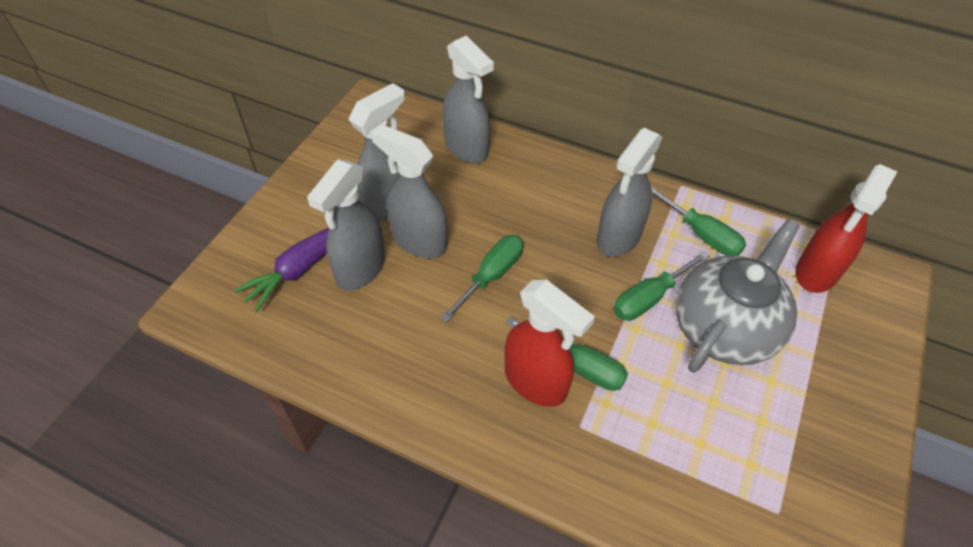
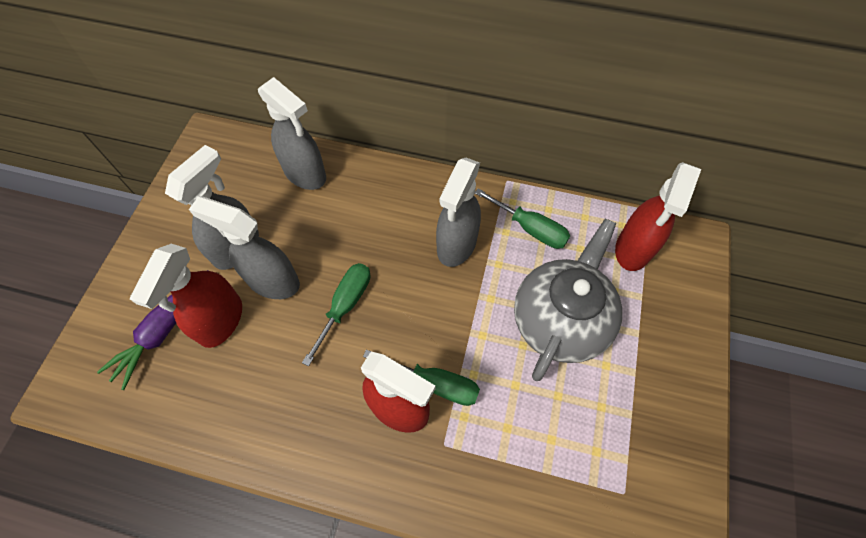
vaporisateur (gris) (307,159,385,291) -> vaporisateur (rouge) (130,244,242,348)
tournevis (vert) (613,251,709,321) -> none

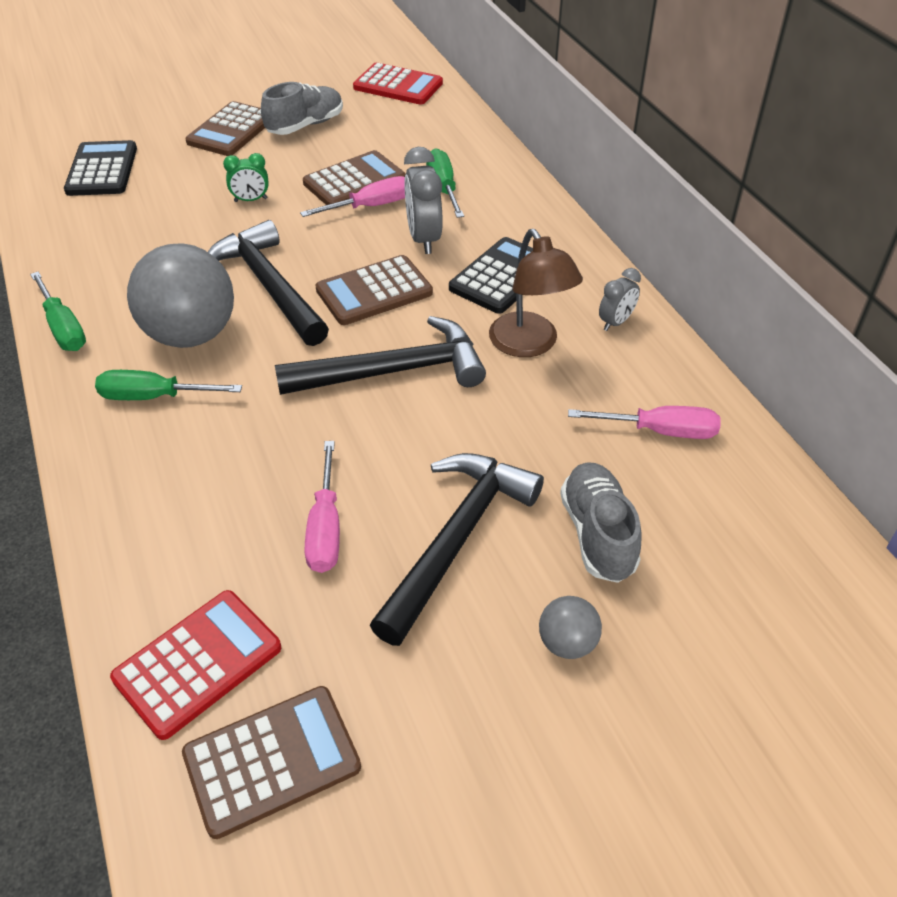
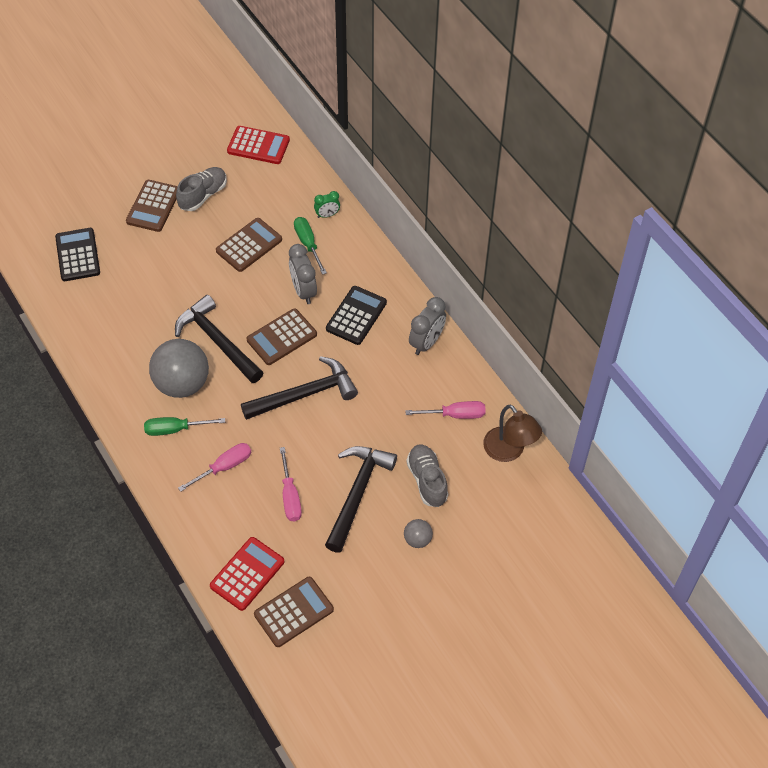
tournevis (vert) (30,272,86,351) -> none
réveil (vert) (223,153,269,202) -> réveil (vert) (314,191,340,218), relocated
tournevis (rose) (300,176,405,217) -> tournevis (rose) (178,443,251,492), relocated
lampe (marron) (489,229,583,357) -> lampe (marron) (483,404,542,462), relocated
réveil (gris) (599,268,641,331) -> réveil (gris) (409,297,446,355), x1.69

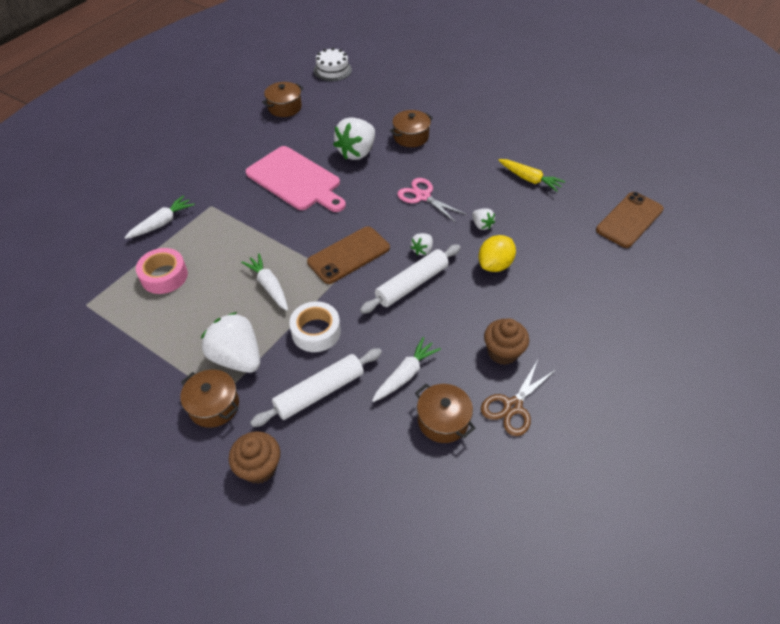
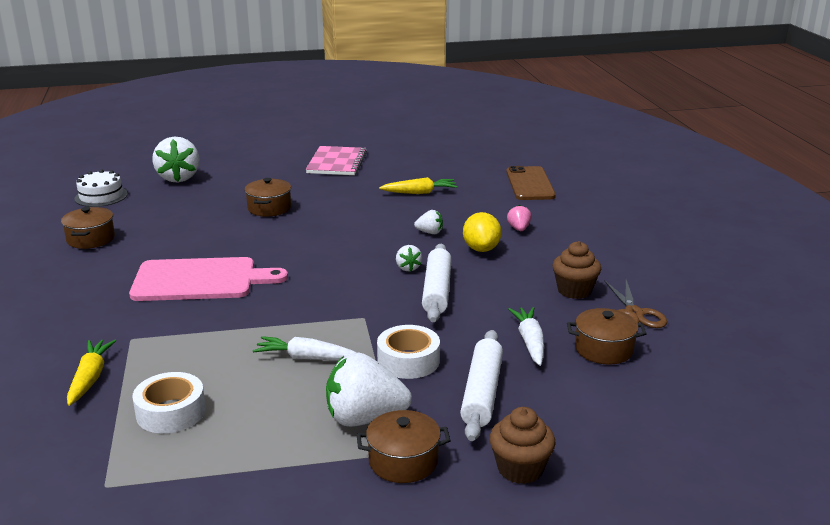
carotte (blanc) (124,195,195,239) -> carotte (jaune) (67,340,116,406)
ruban adhésif (rose) (136,248,188,294) -> ruban adhésif (blanc) (132,372,206,433)
téléphone (marron) (307,226,390,284) -> none
fraise (blanc) (333,117,375,160) -> fraise (blanc) (152,137,199,183), relocated
ciseaux (rose) (397,178,467,223) -> none
none -> carnet (rose) (306,146,367,175)
none -> fraise (rose) (507,205,532,231)

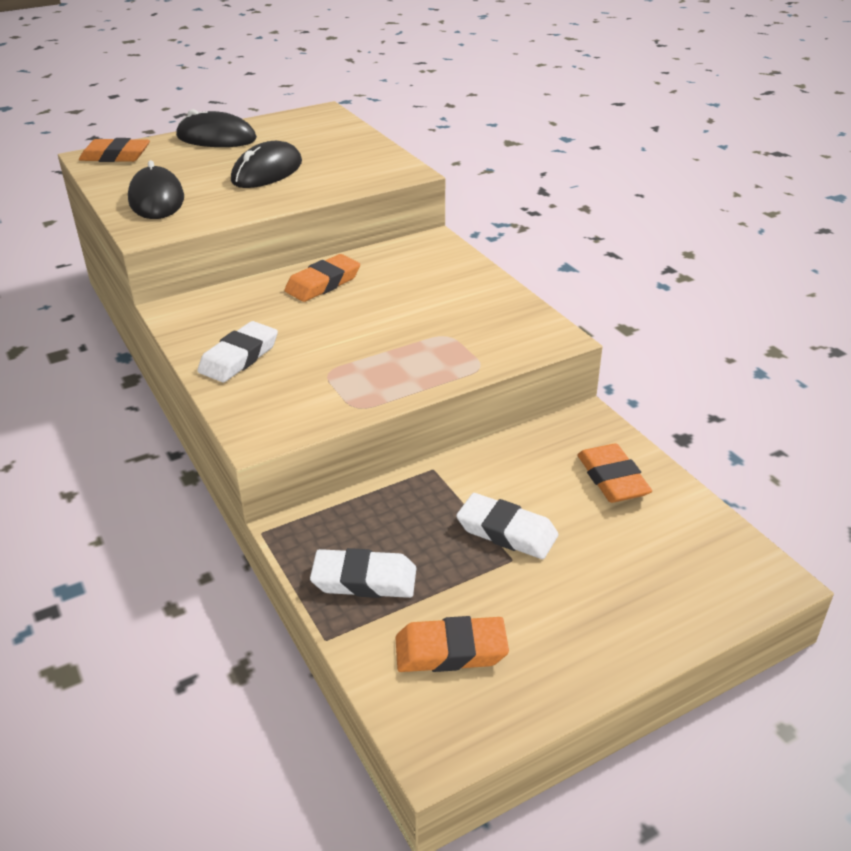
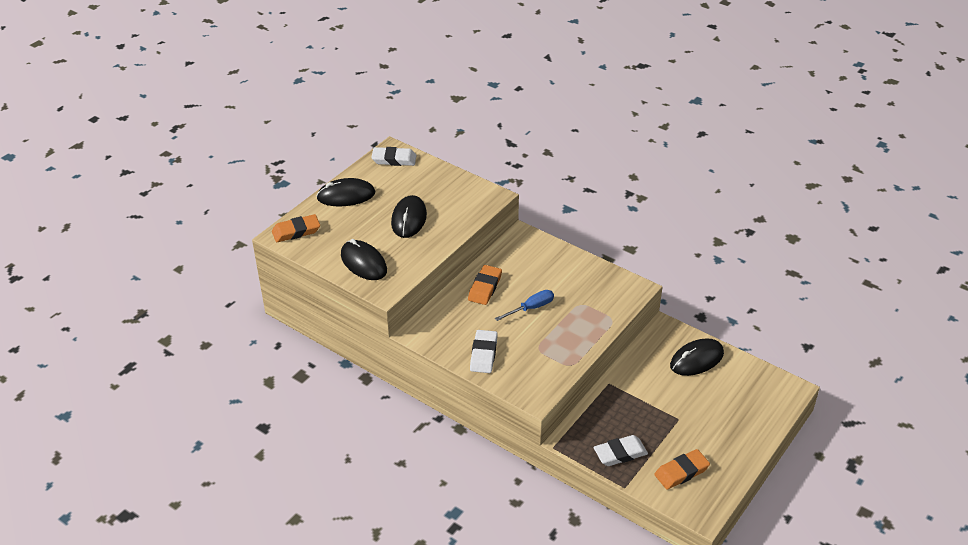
gomme (blanc) (456,493,558,559) -> gomme (blanc) (371,147,417,166), relocated
gomme (orange) (577,443,652,503) -> souris (noir) (670,339,724,376)
none -> tournevis (bleu) (495,290,554,321)

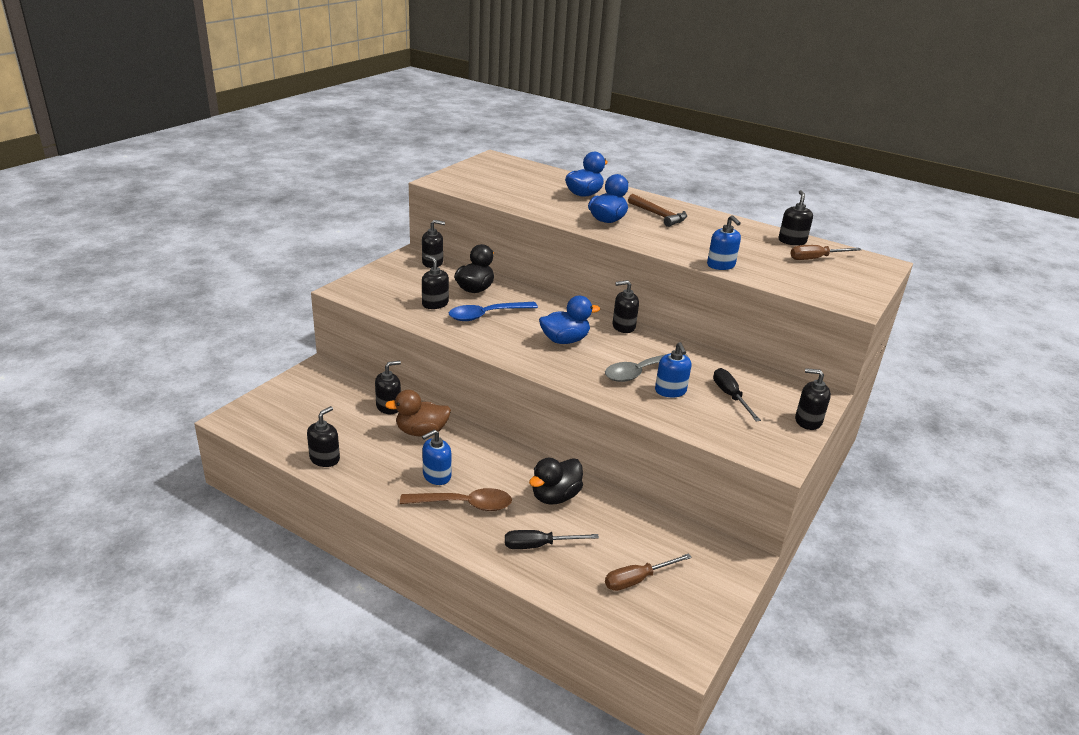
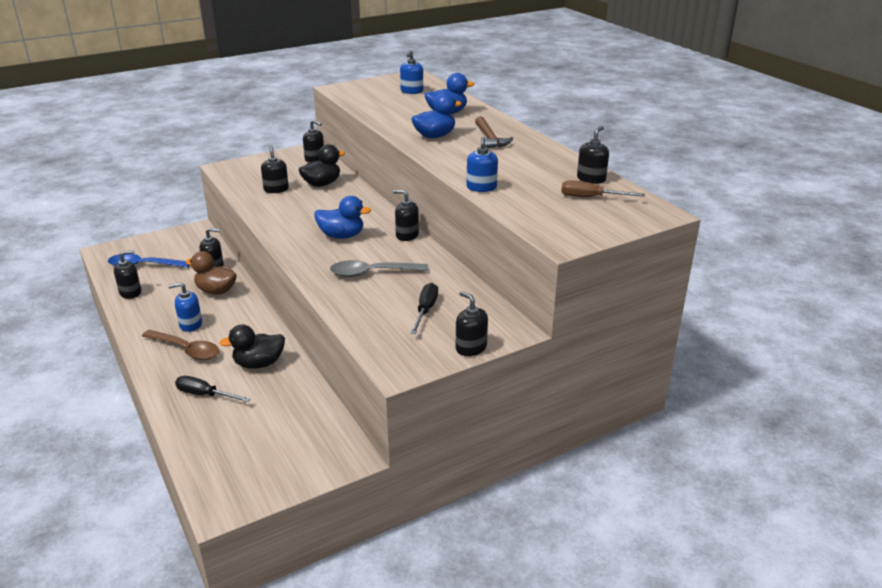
cuillère (bleu) (449,302,538,321) -> cuillère (bleu) (108,254,190,268), relocated
tournevis (marron) (605,553,692,591) -> none
distributeur de savon (bleu) (655,342,692,398) -> distributeur de savon (bleu) (400,50,423,94), relocated

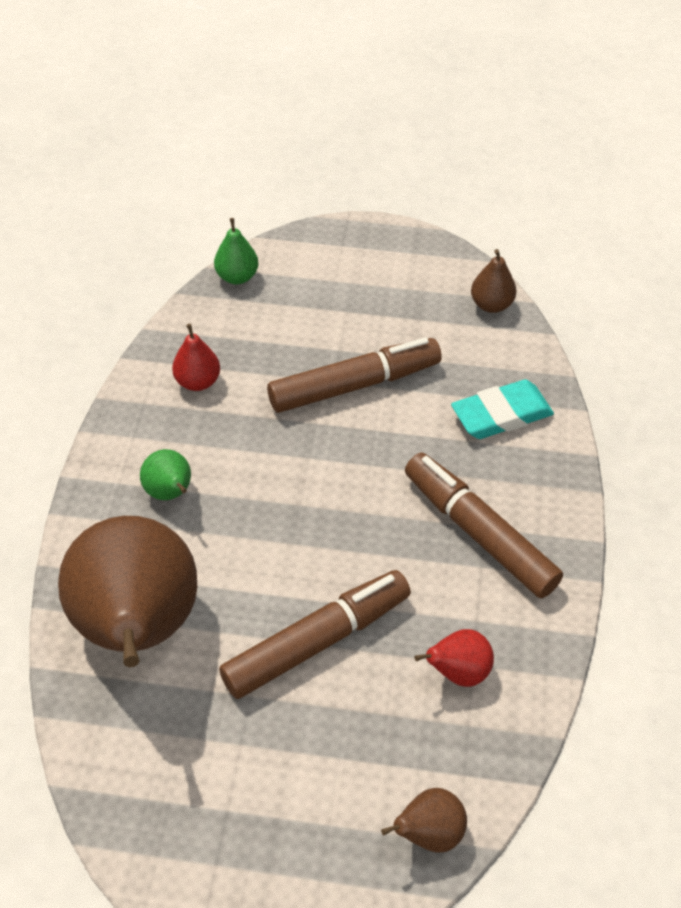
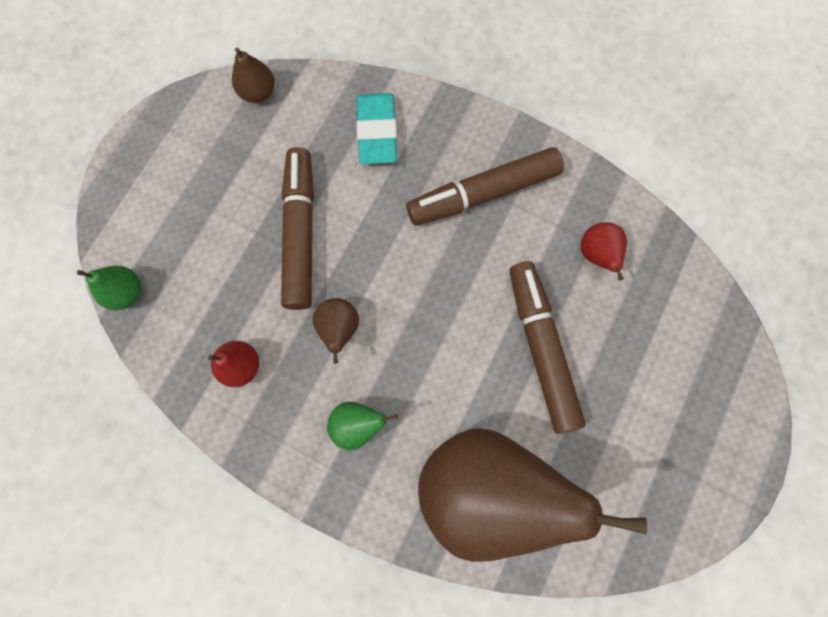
poire (marron) (381,788,467,853) -> poire (marron) (313,298,359,364), relocated

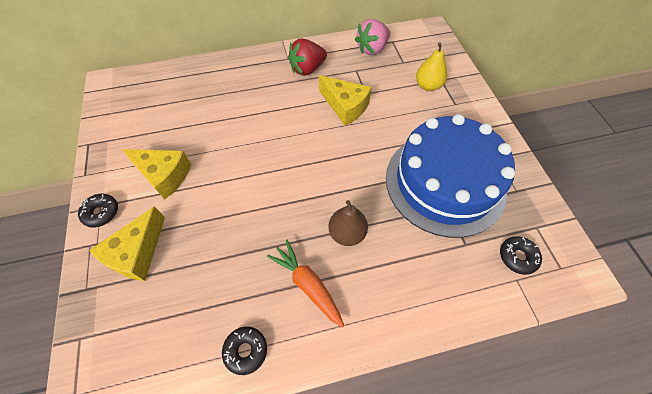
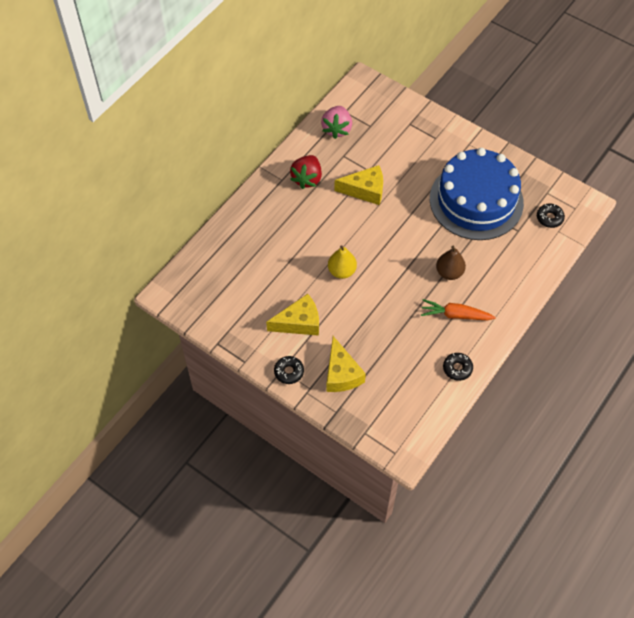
poire (jaune) (416,42,447,91) -> poire (jaune) (328,245,357,279), relocated

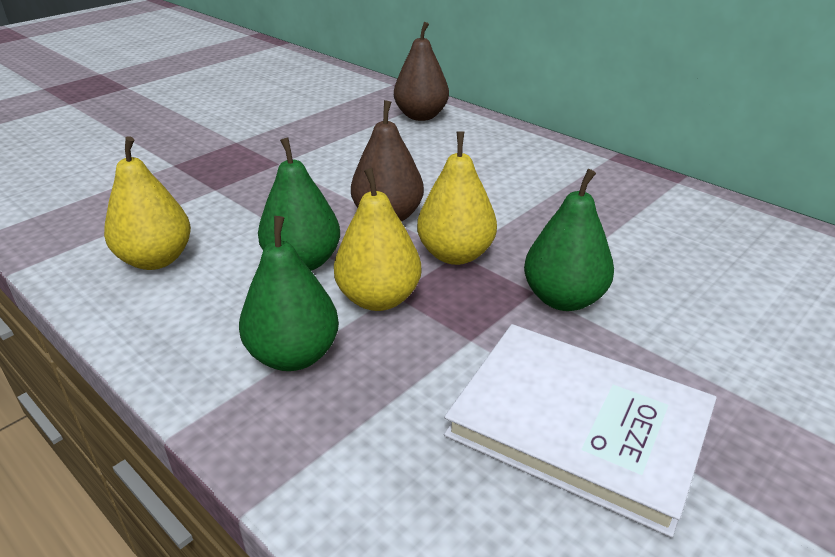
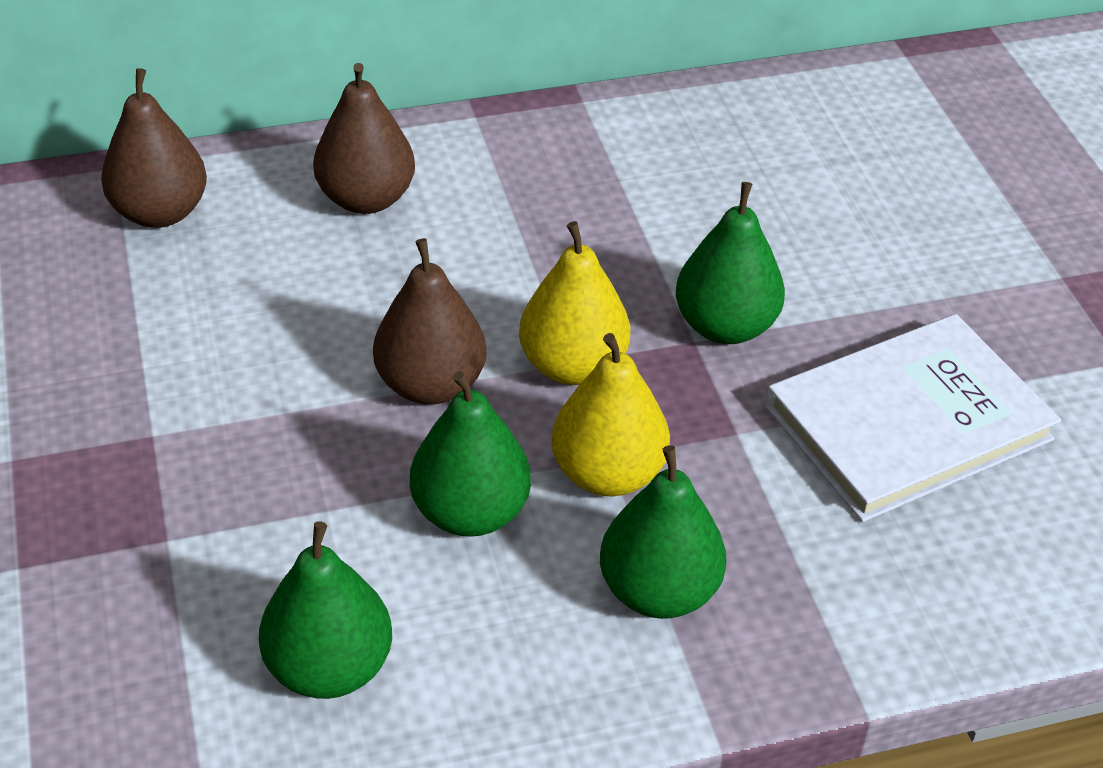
poire (jaune) (104,136,191,270) -> poire (vert) (259,521,392,699)
none -> poire (marron) (313,63,415,214)

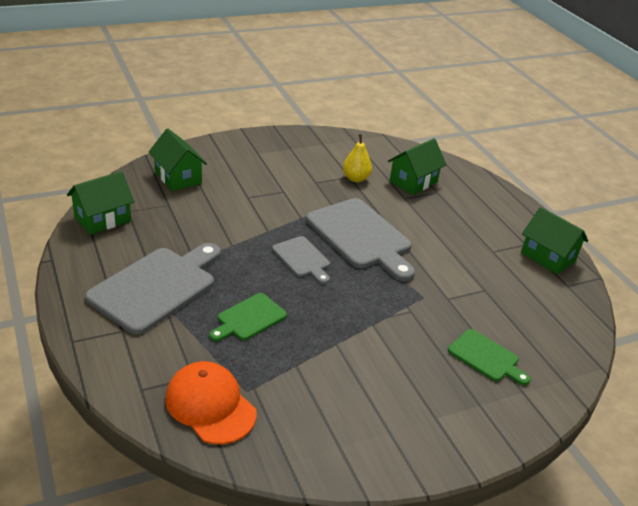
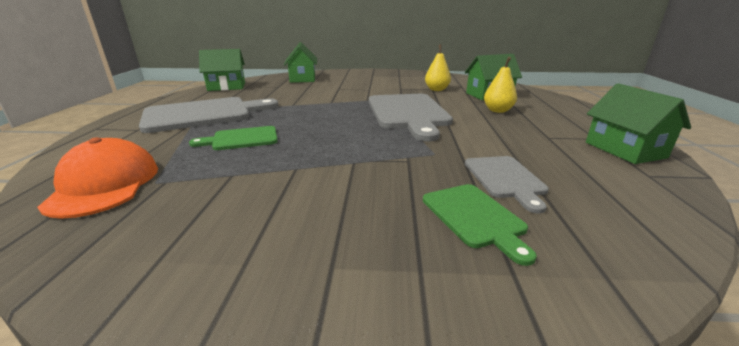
planche à découper (gris) (272,236,330,284) -> planche à découper (gris) (465,156,549,213), relocated
none -> poire (jaune) (484,57,517,113)

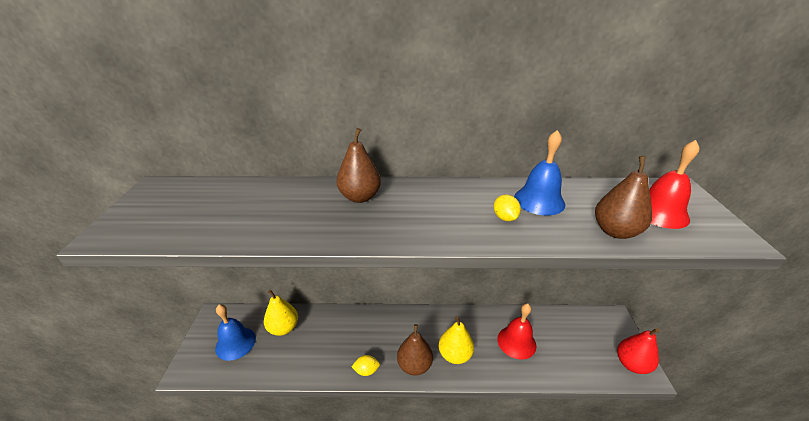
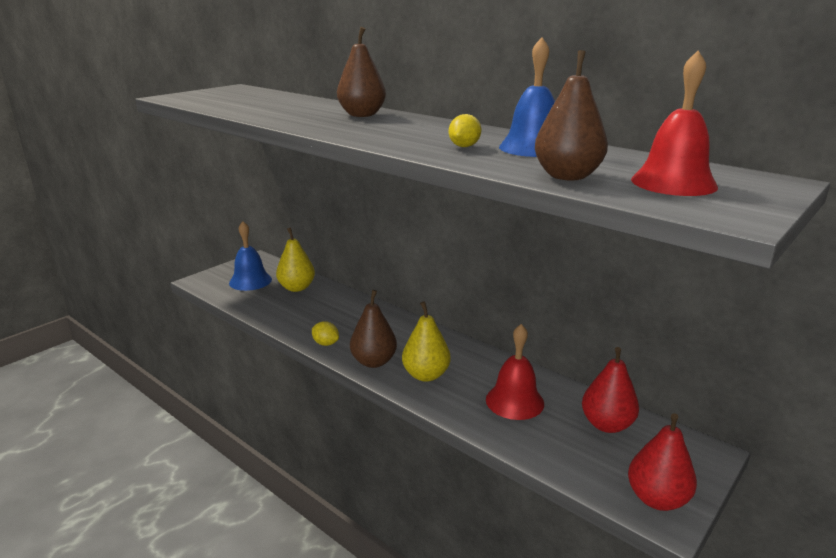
none -> poire (rouge) (582,347,639,433)

